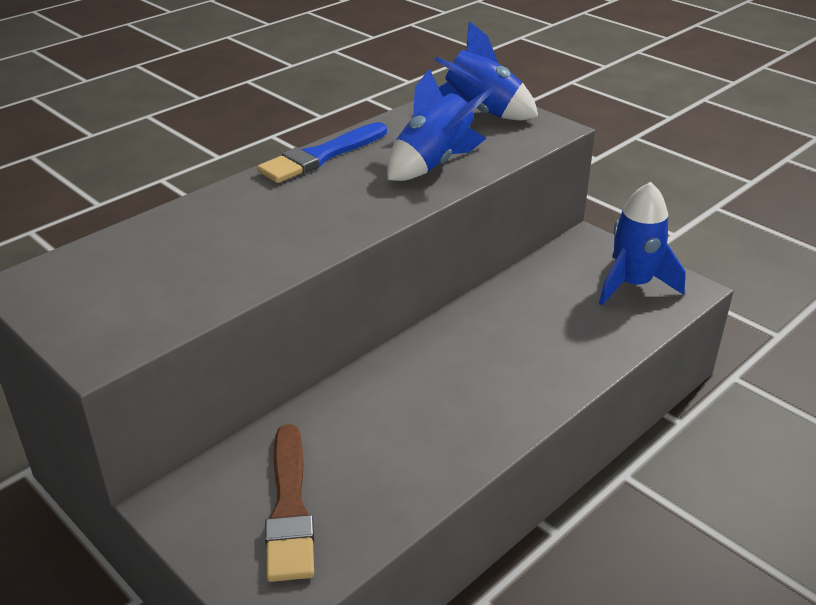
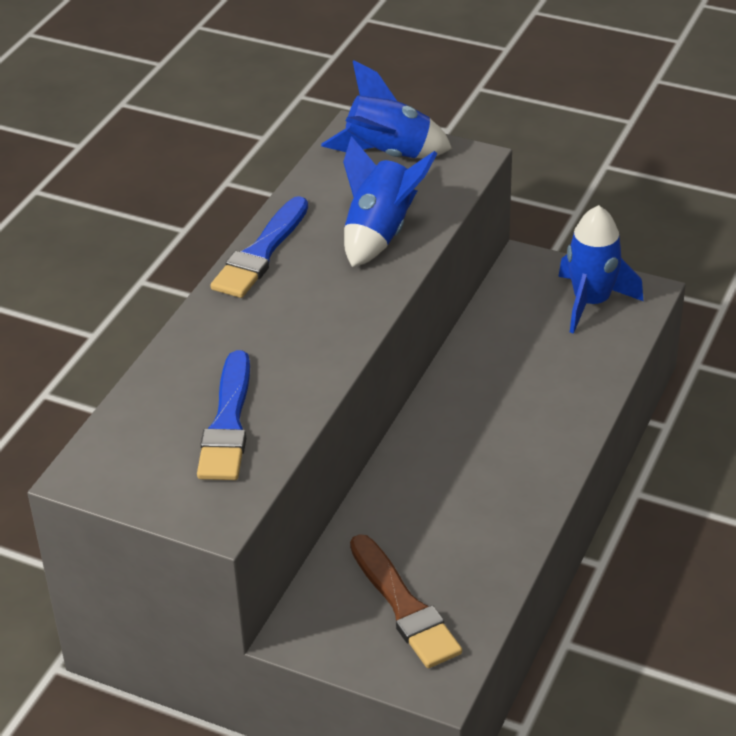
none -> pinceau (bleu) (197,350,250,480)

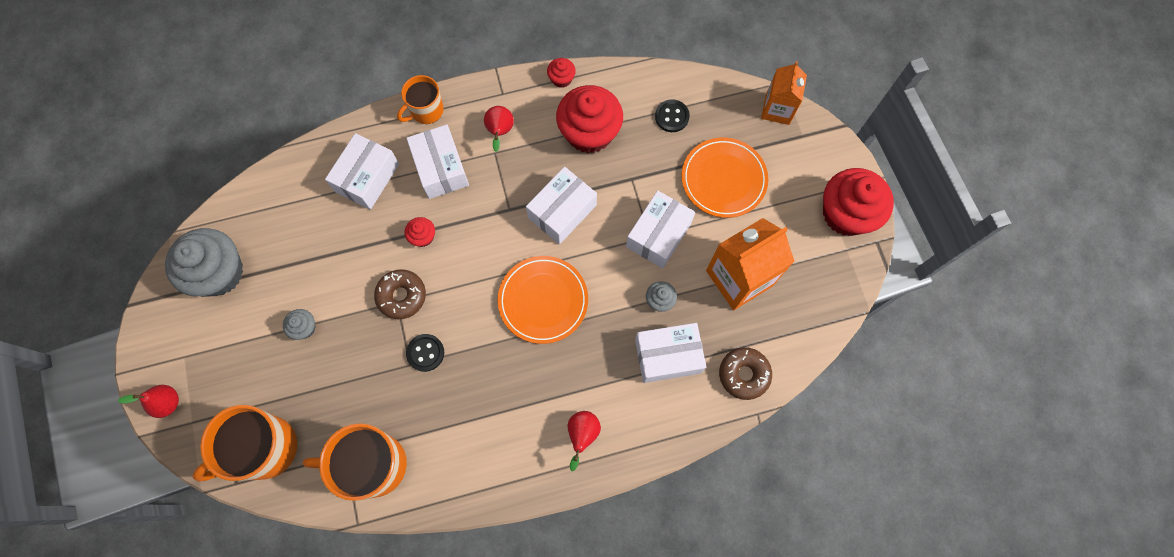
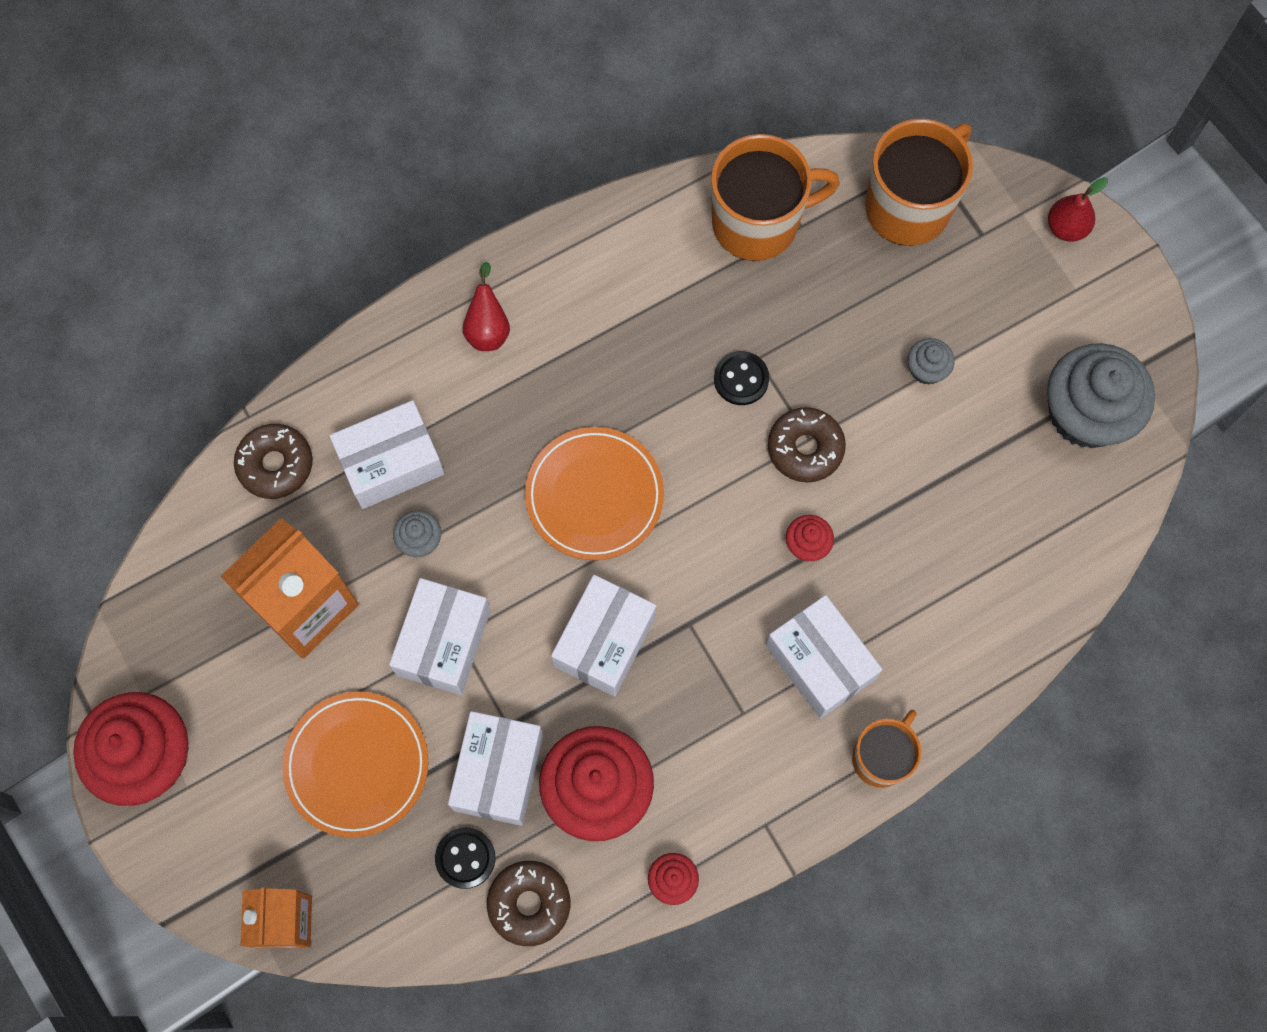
boîte (blanc) (325,133,399,210) -> boîte (blanc) (448,711,543,826), relocated
poire (rouge) (484,106,514,152) -> none
none -> beignet (marron) (487,861,570,946)

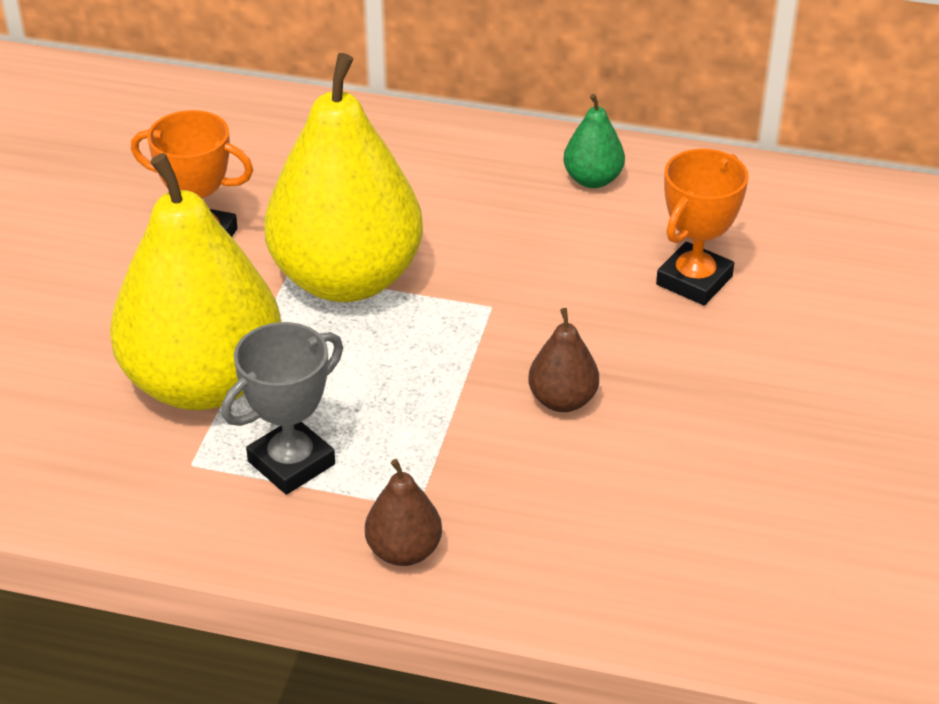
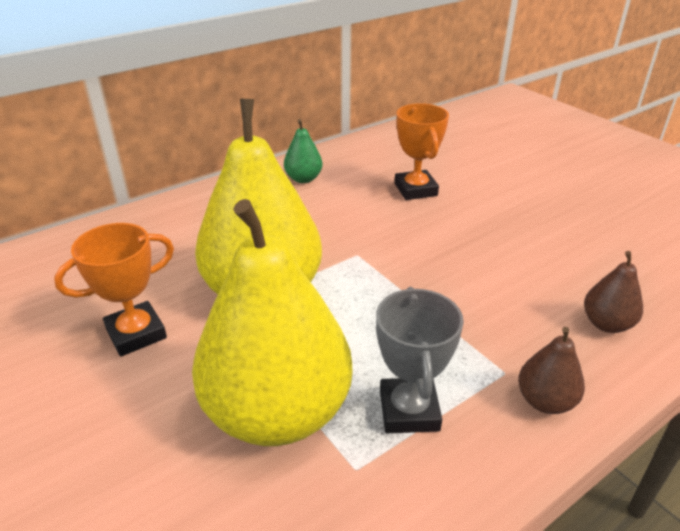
poire (marron) (528,308,599,412) -> poire (marron) (584,251,643,333), relocated

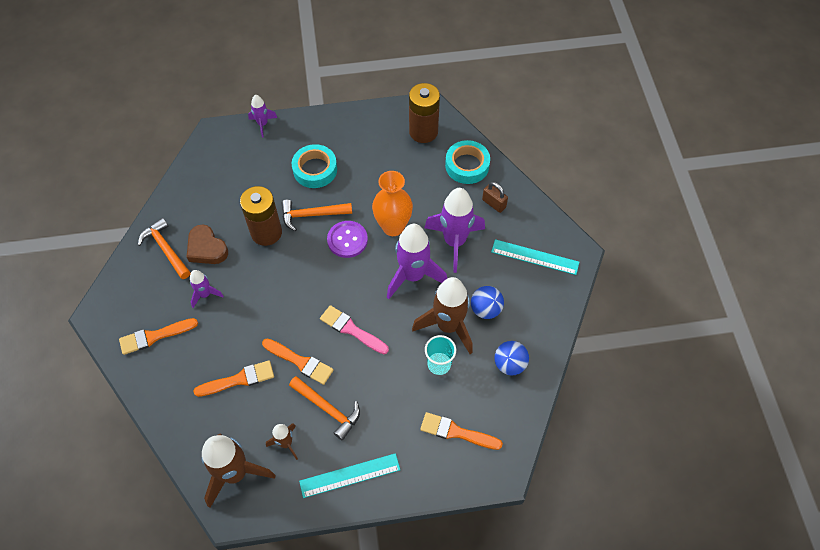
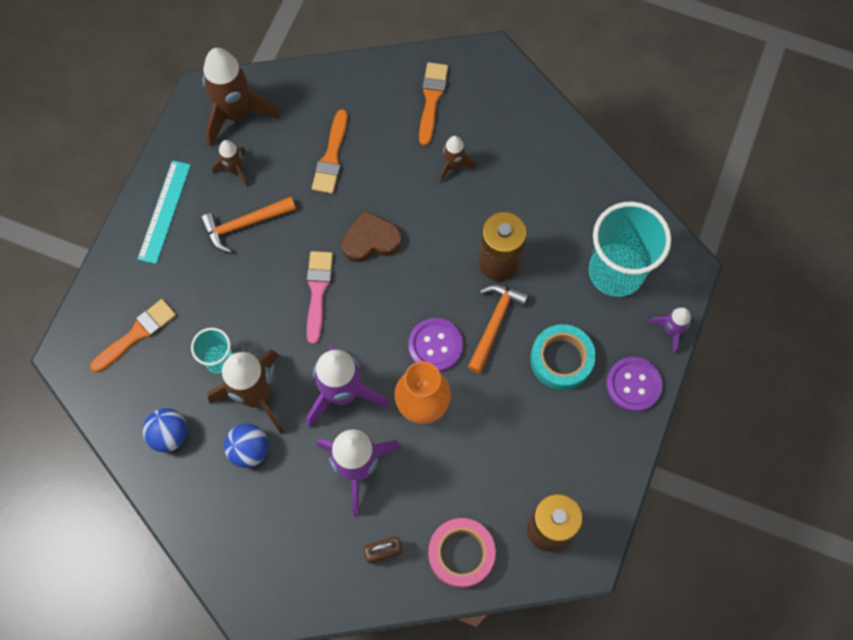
marteau (orange) (138,218,191,279) -> none
cœur (marron) (187,224,228,264) -> cœur (marron) (342,210,401,262), relocated
fusée (violet) (190,270,224,308) -> fusée (marron) (439,136,476,183)
pinceau (orange) (262,338,333,385) -> none
pinceau (rose) (320,305,389,354) -> pinceau (rose) (307,251,333,344), 60 degrees counterclockwise
ruban adhésif (turquoise) (445,140,490,184) -> ruban adhésif (rose) (428,518,496,588)
règle (turquoise) (491,239,579,275) -> none
none -> gobelet (turquoise) (589,202,671,297)
none -> bouton (violet) (606,357,663,412)

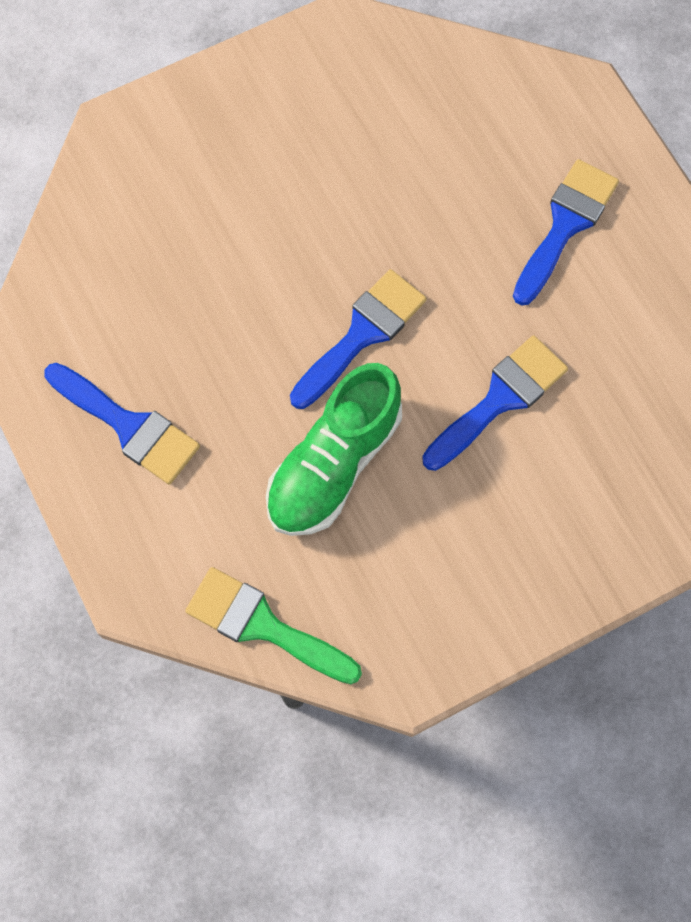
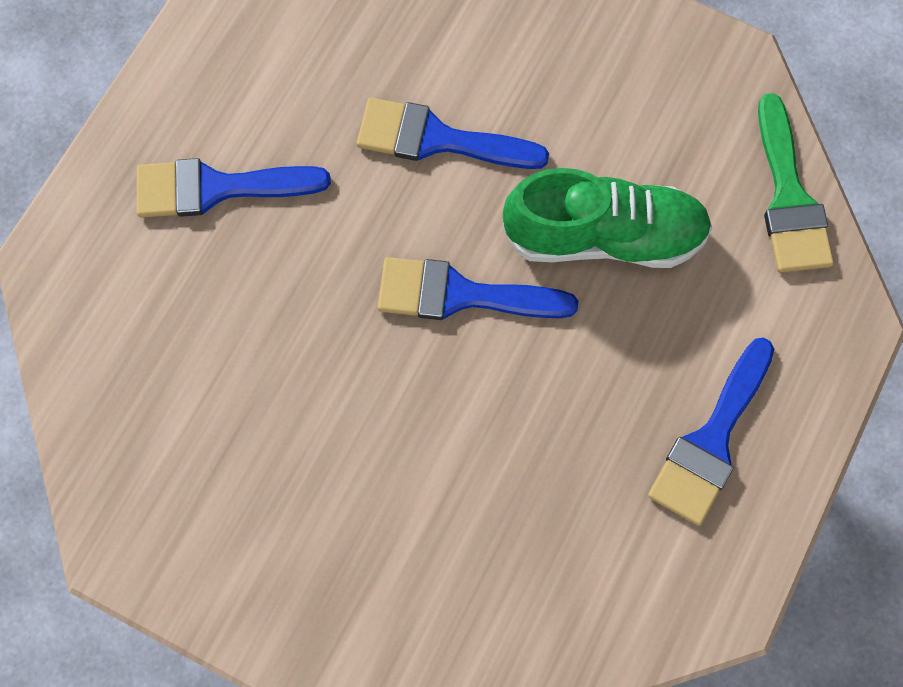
pinceau (bleu) (44,363,200,484) -> pinceau (bleu) (648,337,774,526), 150 degrees counterclockwise

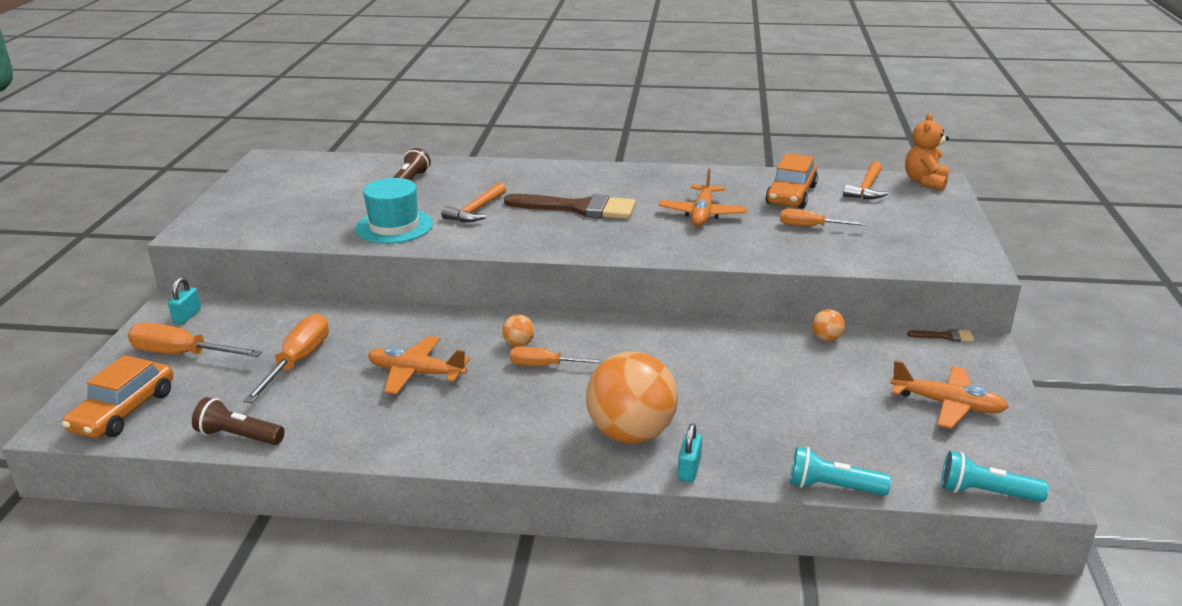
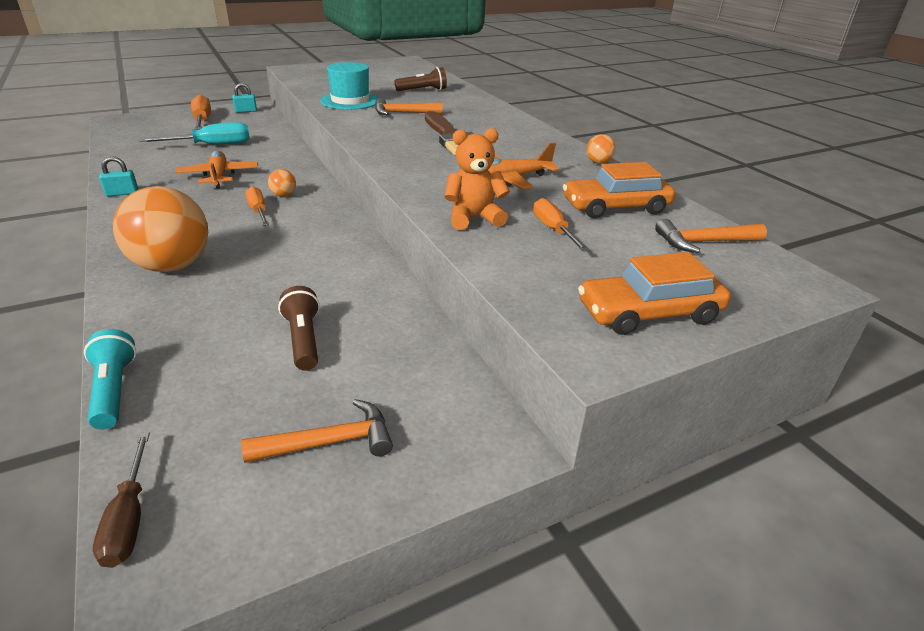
voiture (orange) (62,355,173,438) -> voiture (orange) (578,252,731,335), relocated
lampe de poche (marron) (192,397,285,445) -> lampe de poche (marron) (278,286,320,371), relocated
tournevis (orange) (243,313,329,403) -> tournevis (turquoise) (139,122,250,145)
cadenas (turquoise) (678,423,702,482) -> cadenas (turquoise) (99,156,138,196), relocated
balle (orange) (812,309,845,341) -> balle (orange) (586,134,616,164), relocated
avion (orange) (890,360,1009,429) -> marteau (orange) (241,399,393,463)
ours en peluche (orange) (905,113,949,190) -> ours en peluche (orange) (444,128,510,230), relocated
pinceau (marron) (907,329,974,342) -> none
lampe de poche (turquoise) (942,451,1049,502) -> tournevis (marron) (93,432,150,568)

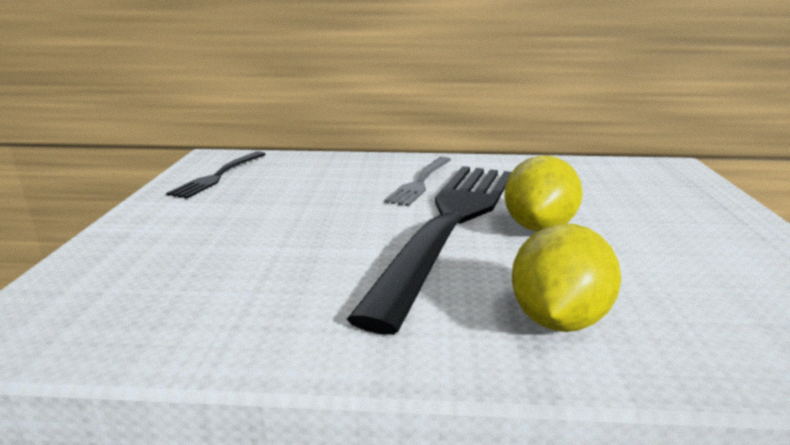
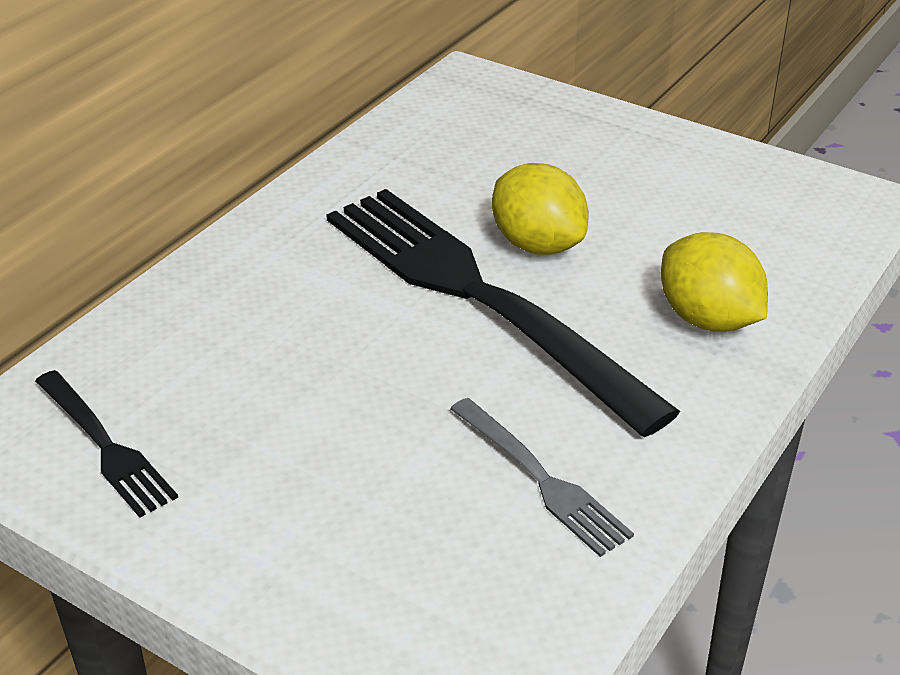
fourchette (gris) (384,157,451,206) -> fourchette (gris) (450,398,634,557), relocated

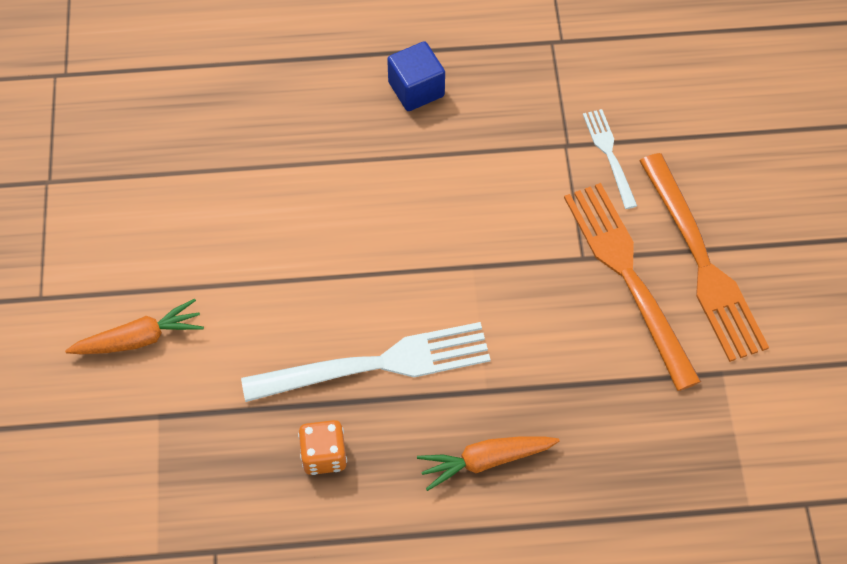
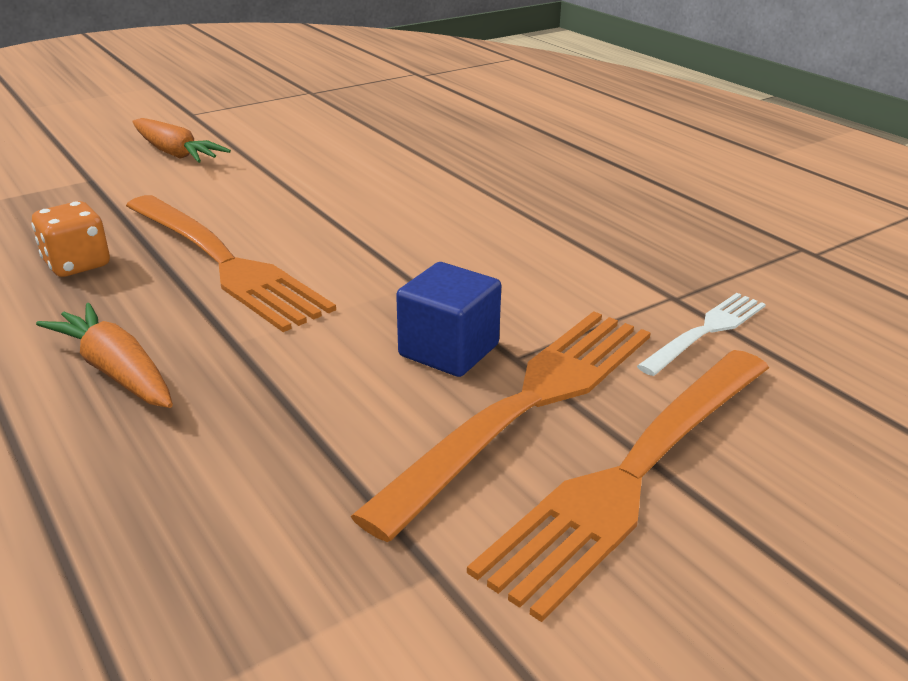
fourchette (blanc) (241,322,491,402) -> fourchette (orange) (126,195,336,332)
cube (bleu) (387,41,445,111) -> cube (bleu) (396,262,501,377), relocated

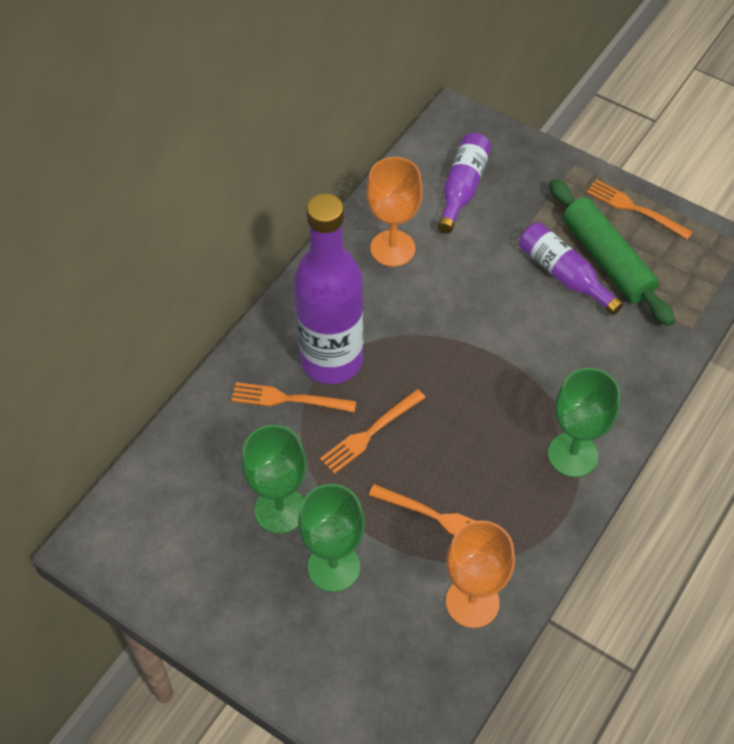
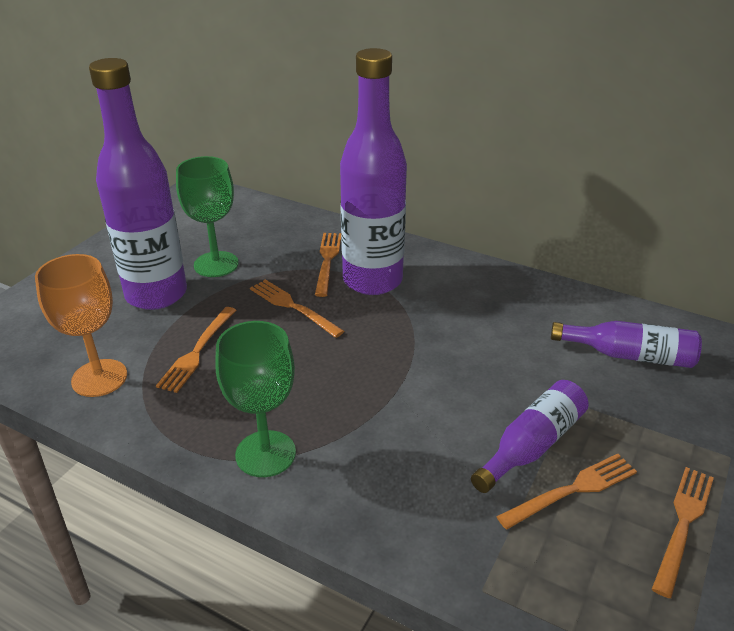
verre à pied (vert) (298,484,365,592) -> bouteille (violet) (89,58,187,310)
verre à pied (orange) (366,157,423,267) -> none
rouleau à pâtisserie (vert) (549,179,675,326) -> fourchette (orange) (496,454,637,529)

